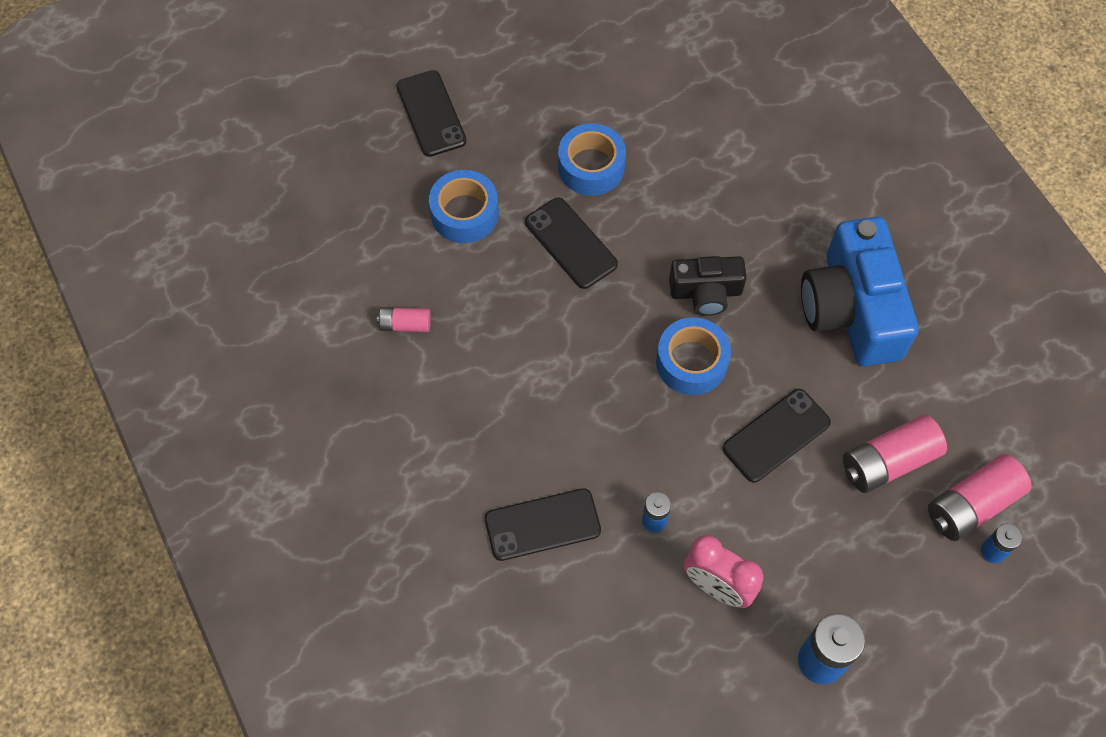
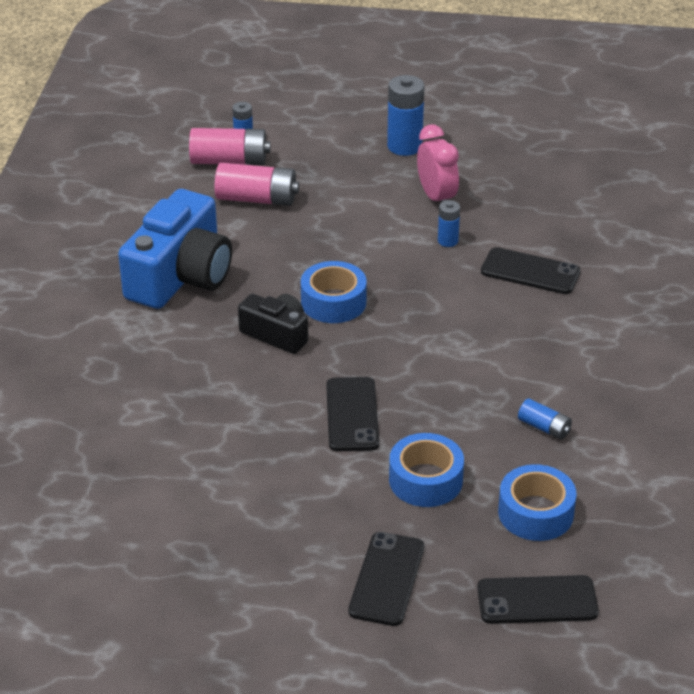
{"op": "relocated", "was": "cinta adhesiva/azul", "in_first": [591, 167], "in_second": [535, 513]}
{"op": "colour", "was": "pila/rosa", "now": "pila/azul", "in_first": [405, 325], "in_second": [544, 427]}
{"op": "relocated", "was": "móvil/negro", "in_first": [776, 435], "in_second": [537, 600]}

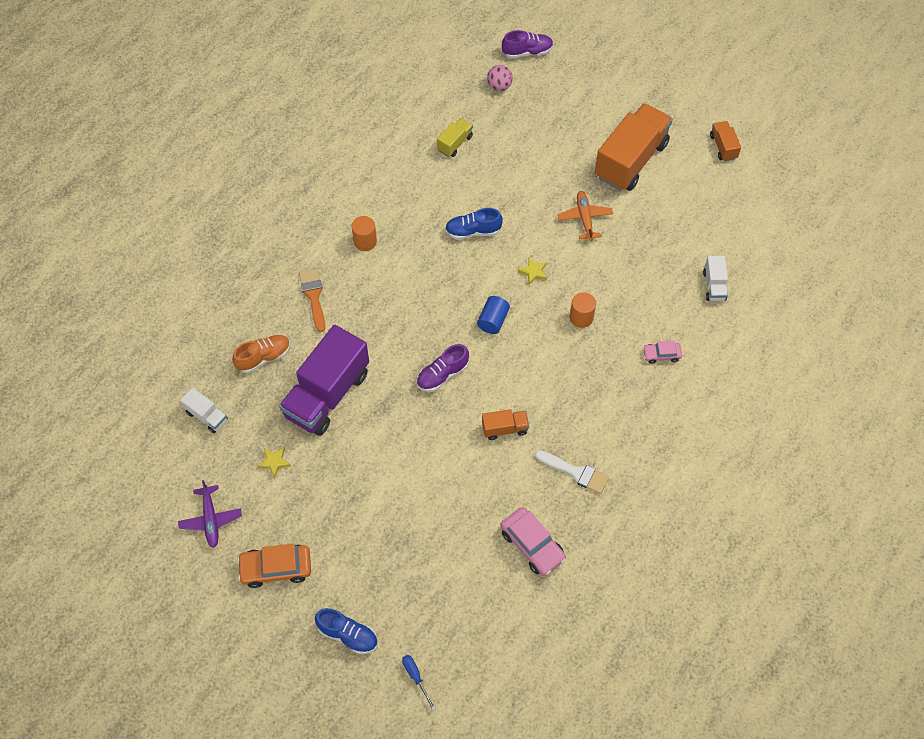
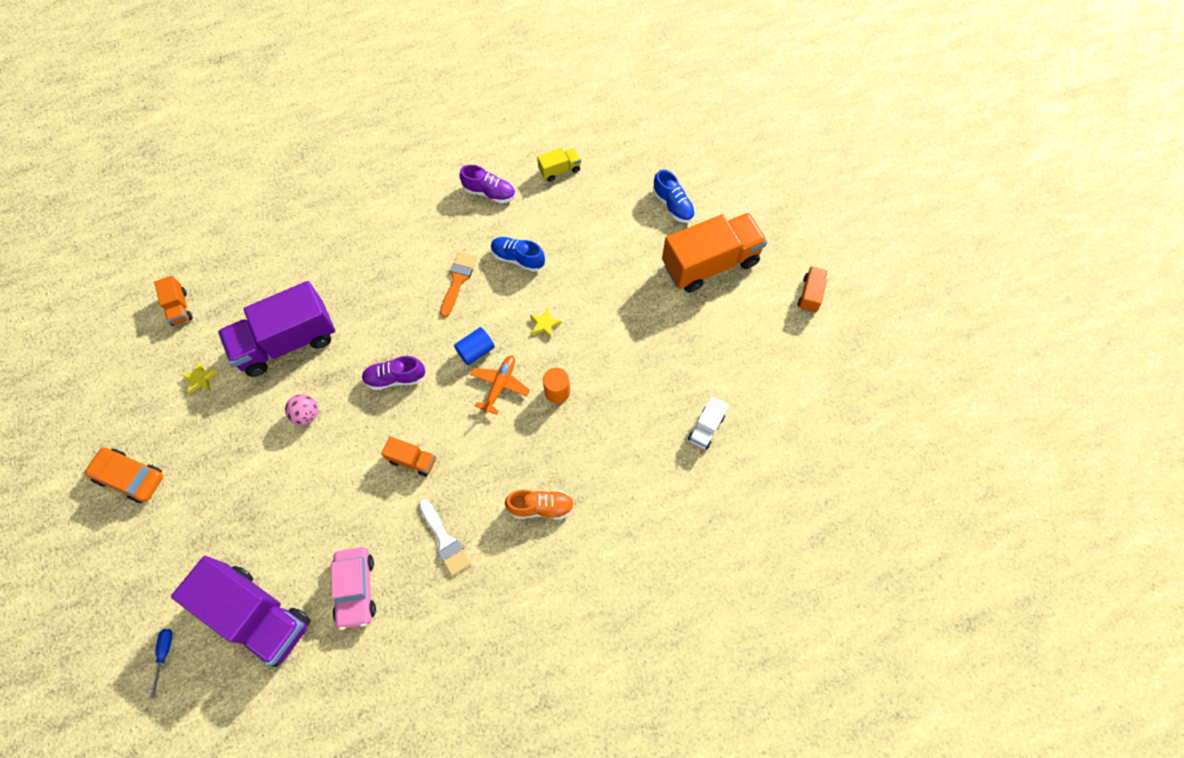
{"op": "relocated", "was": "zapato/morado", "in_first": [527, 52], "in_second": [489, 193]}
{"op": "relocated", "was": "pelota/rosa", "in_first": [499, 86], "in_second": [306, 414]}
{"op": "relocated", "was": "avión/naranja", "in_first": [584, 218], "in_second": [500, 385]}
{"op": "missing", "was": "cilindro/naranja", "in_first": [365, 241]}
{"op": "relocated", "was": "pincel/naranja", "in_first": [313, 296], "in_second": [458, 280]}
{"op": "relocated", "was": "zapato/naranja", "in_first": [263, 357], "in_second": [541, 507]}
{"op": "missing", "was": "coche/rosa", "in_first": [661, 355]}
{"op": "colour", "was": "camión/blanco", "now": "camión/naranja", "in_first": [207, 416], "in_second": [179, 307]}
{"op": "missing", "was": "avión/morado", "in_first": [211, 519]}
{"op": "relocated", "was": "zapato/azul", "in_first": [348, 635], "in_second": [673, 205]}
{"op": "appeared", "now": "camión/morado", "in_second": [258, 615]}

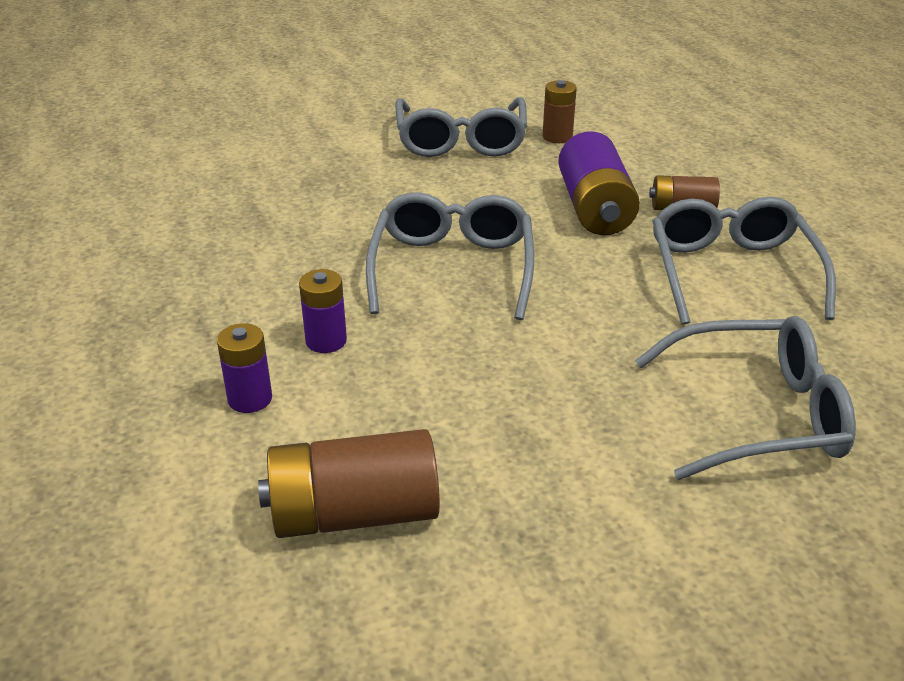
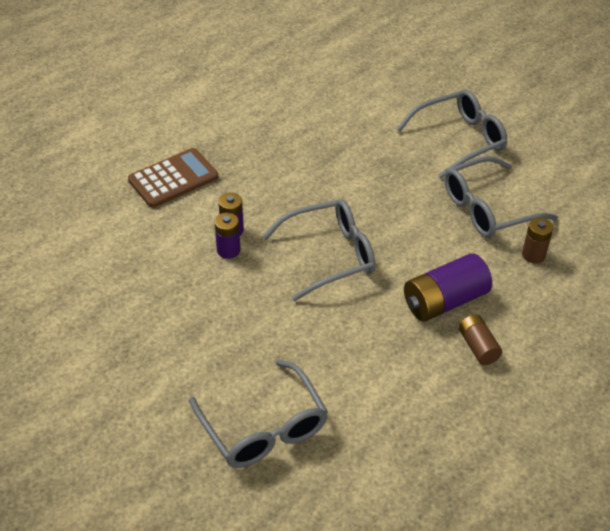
{"op": "relocated", "was": "gafas/gris", "in_first": [731, 272], "in_second": [459, 140]}
{"op": "relocated", "was": "pila/morado", "in_first": [250, 399], "in_second": [228, 250]}
{"op": "missing", "was": "pila/marrón", "in_first": [353, 513]}
{"op": "appeared", "now": "calculadora/marrón", "in_second": [173, 179]}

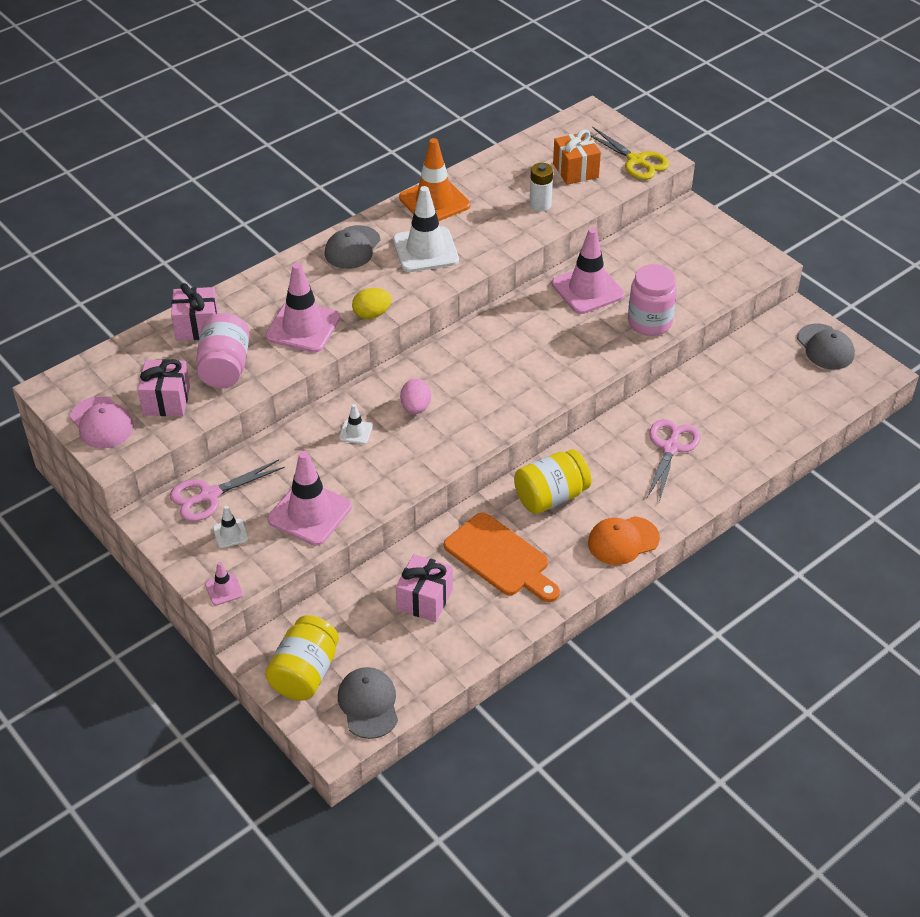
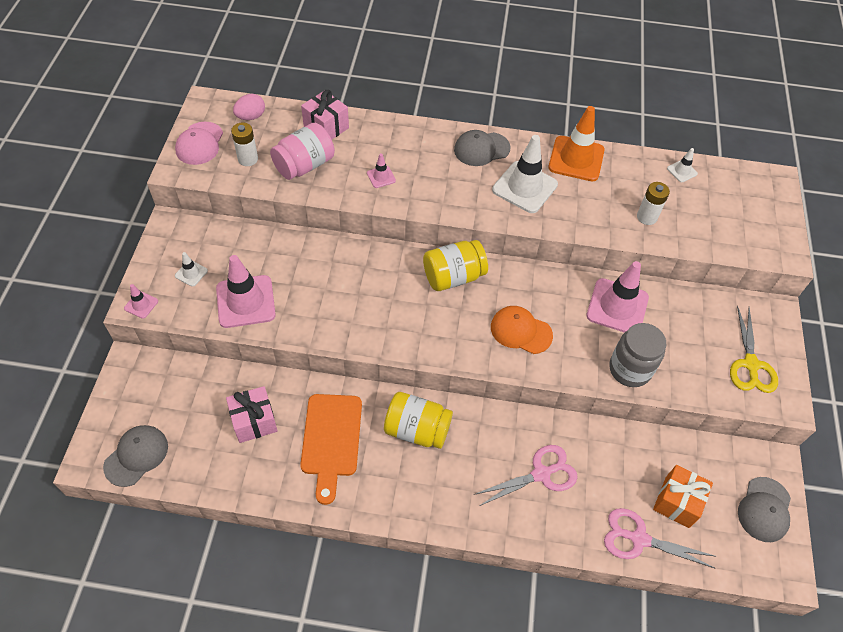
{"op": "relocated", "was": "tijeras/amarillo", "in_first": [636, 161], "in_second": [750, 364]}
{"op": "relocated", "was": "regalo/naranja", "in_first": [575, 170], "in_second": [677, 502]}
{"op": "size", "was": "cono de tráfico/rosa", "in_first": [303, 327], "in_second": [381, 177], "ratio": 0.46}
{"op": "colour", "was": "tarro/rosa", "now": "tarro/gris", "in_first": [649, 322], "in_second": [629, 369]}
{"op": "missing", "was": "huevo/amarillo", "in_first": [372, 314]}
{"op": "exchanged", "was": "regalo/rosa", "now": "pila/blanco", "in_first": [166, 400], "in_second": [248, 159]}
{"op": "relocated", "was": "huevo/rosa", "in_first": [416, 407], "in_second": [251, 116]}
{"op": "relocated", "was": "cono de tráfico/blanco", "in_first": [355, 432], "in_second": [682, 171]}
{"op": "relocated", "was": "tijeras/rosa", "in_first": [209, 495], "in_second": [639, 539]}
{"op": "relocated", "was": "gorra/naranja", "in_first": [623, 541], "in_second": [521, 331]}
{"op": "relocated", "was": "tarro/amarillo", "in_first": [305, 673], "in_second": [453, 277]}

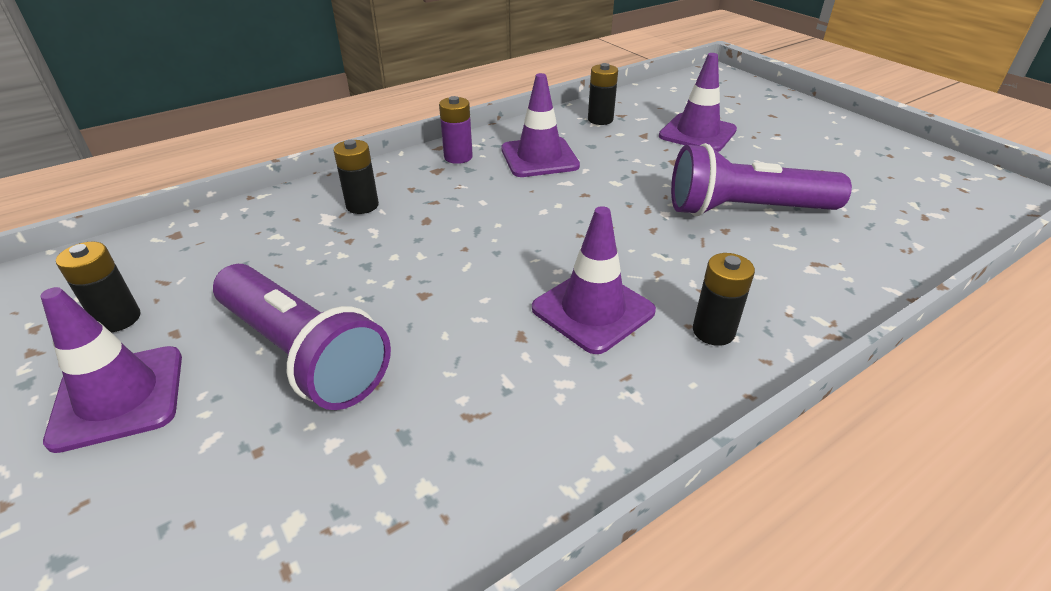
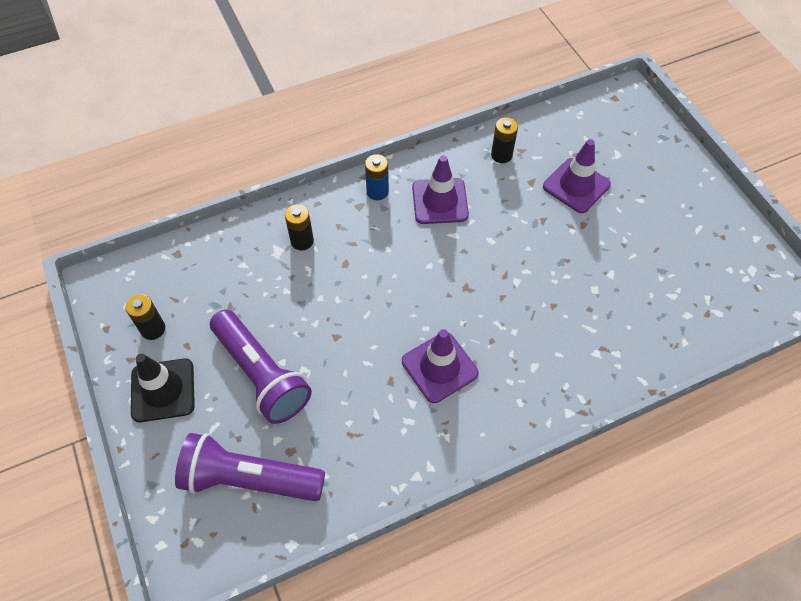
{"op": "colour", "was": "pila/morado", "now": "pila/azul", "in_first": [458, 157], "in_second": [377, 191]}
{"op": "relocated", "was": "lámpara de mano/morado", "in_first": [745, 210], "in_second": [248, 479]}
{"op": "missing", "was": "pila/negro", "in_first": [713, 331]}
{"op": "colour", "was": "cono de tráfico/morado", "now": "cono de tráfico/negro", "in_first": [118, 397], "in_second": [163, 390]}

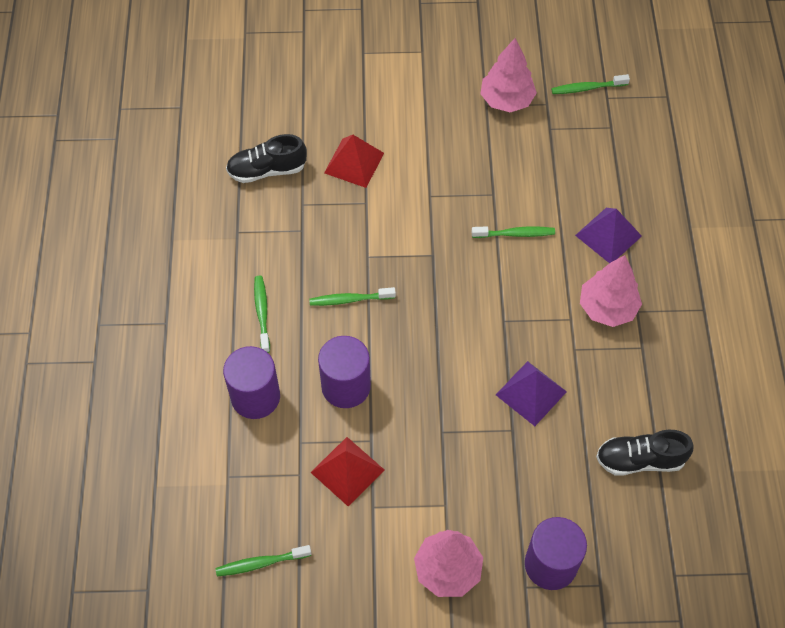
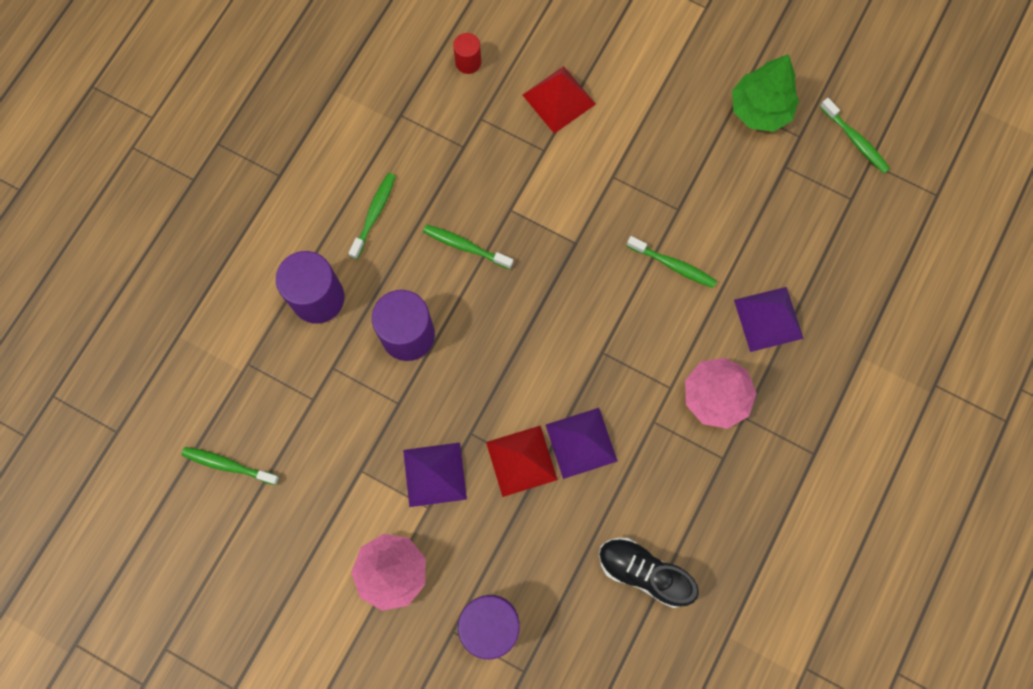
{"op": "colour", "was": "árbol/rosa", "now": "árbol/verde", "in_first": [506, 100], "in_second": [760, 110]}
{"op": "spun", "was": "cepillo de dientes/verde", "in_first": [587, 88], "in_second": [855, 140], "clockwise": -150}
{"op": "exchanged", "was": "zapato/negro", "now": "cilindro/rojo", "in_first": [267, 170], "in_second": [468, 62]}
{"op": "relocated", "was": "pirámide/rojo", "in_first": [347, 471], "in_second": [521, 461]}
{"op": "appeared", "now": "pirámide/morado", "in_second": [434, 474]}

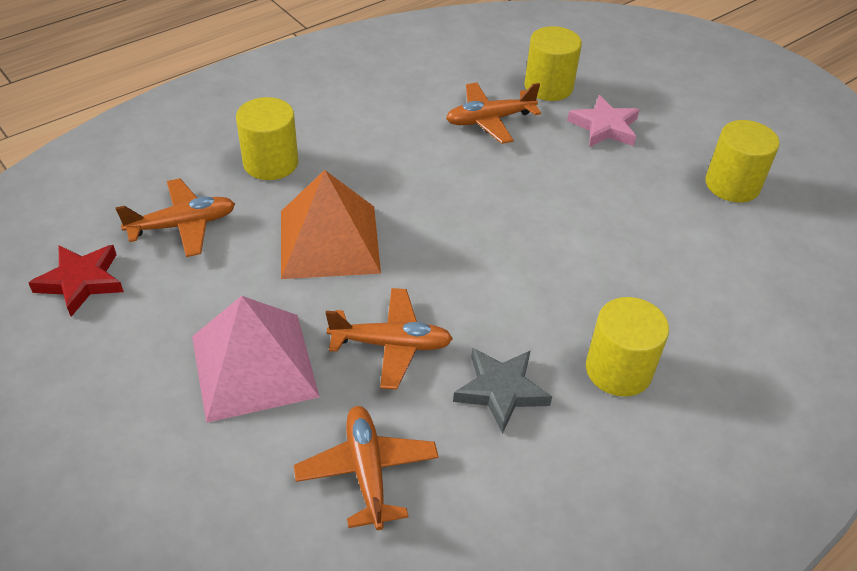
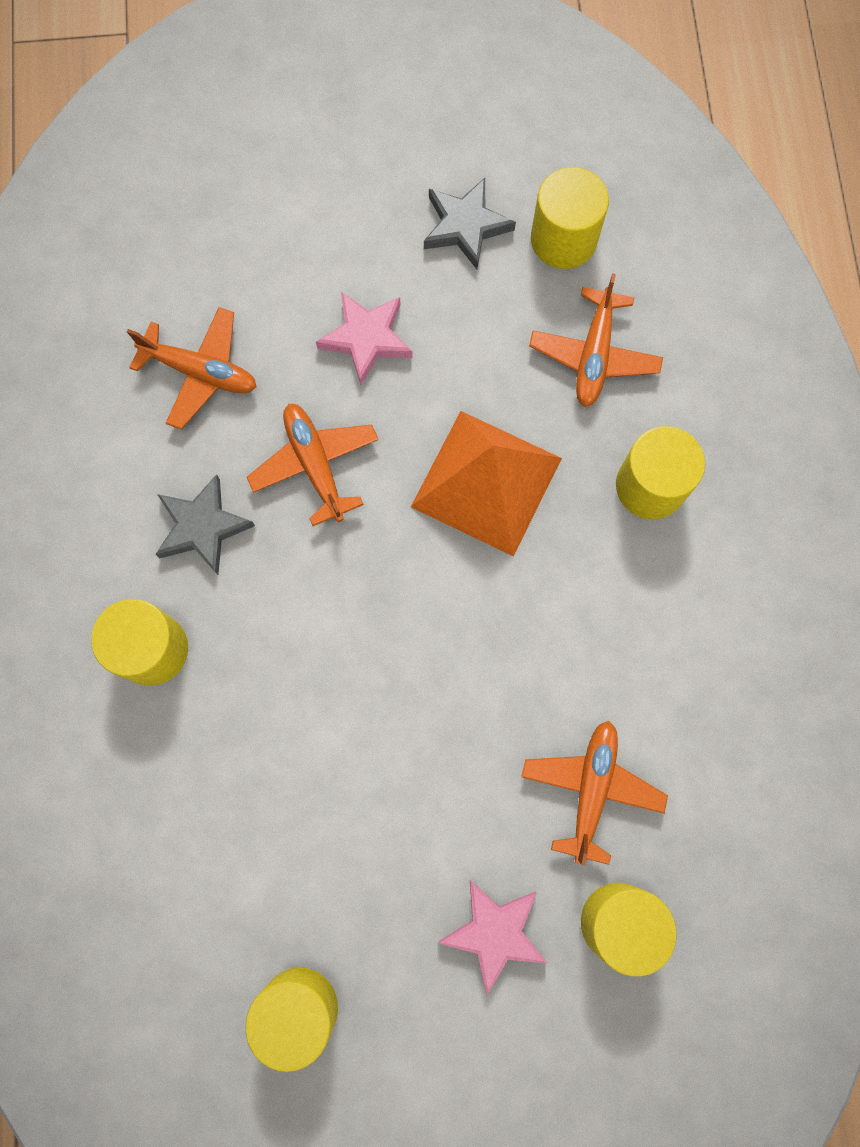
{"op": "exchanged", "was": "estrella/rojo", "now": "cilindro/amarillo", "in_first": [81, 281], "in_second": [563, 239]}
{"op": "spun", "was": "avión/naranja", "in_first": [391, 344], "in_second": [315, 465], "clockwise": 120}
{"op": "exchanged", "was": "pirámide/rosa", "now": "estrella/rosa", "in_first": [254, 366], "in_second": [366, 338]}
{"op": "appeared", "now": "estrella/gris", "in_second": [465, 226]}

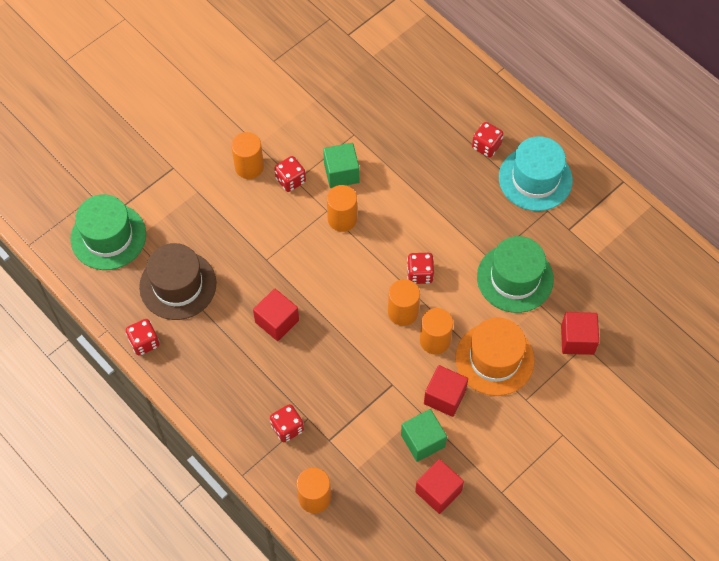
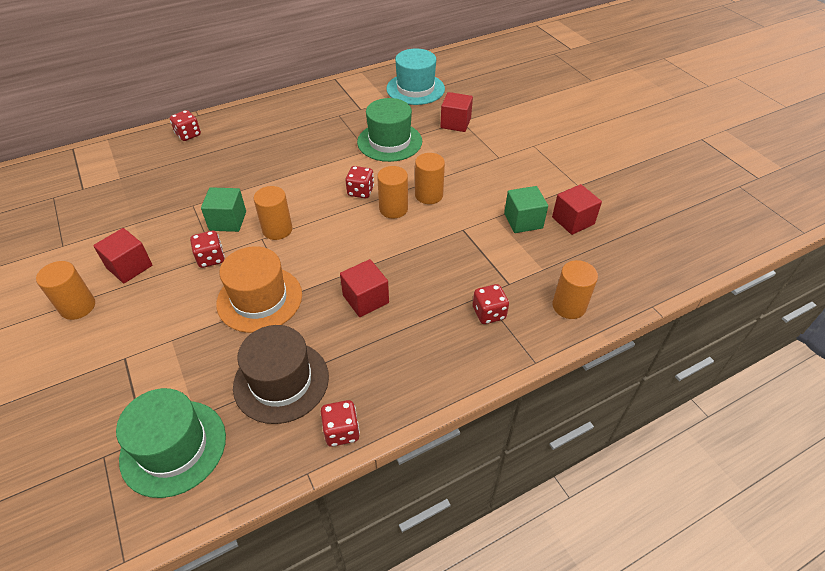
{"op": "relocated", "was": "dado/rojo", "in_first": [486, 146], "in_second": [188, 135]}
{"op": "relocated", "was": "cilindro/naranja", "in_first": [249, 167], "in_second": [78, 307]}
{"op": "relocated", "was": "sombrero/turquesa", "in_first": [535, 179], "in_second": [415, 89]}
{"op": "relocated", "was": "sombrero/naranja", "in_first": [494, 359], "in_second": [259, 299]}
{"op": "relocated", "was": "cubo/rojo", "in_first": [444, 397], "in_second": [129, 267]}

